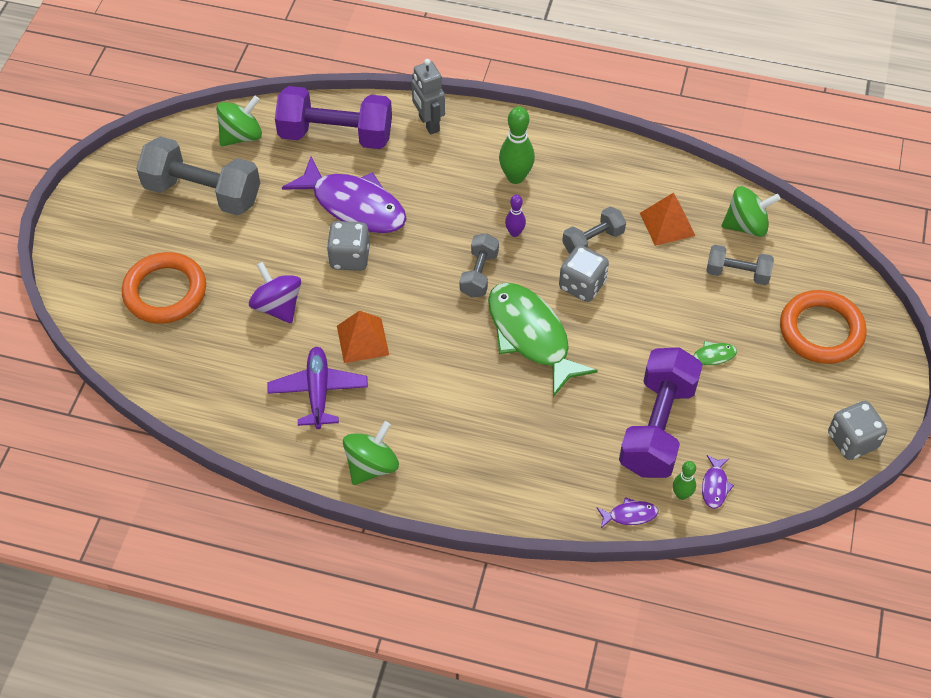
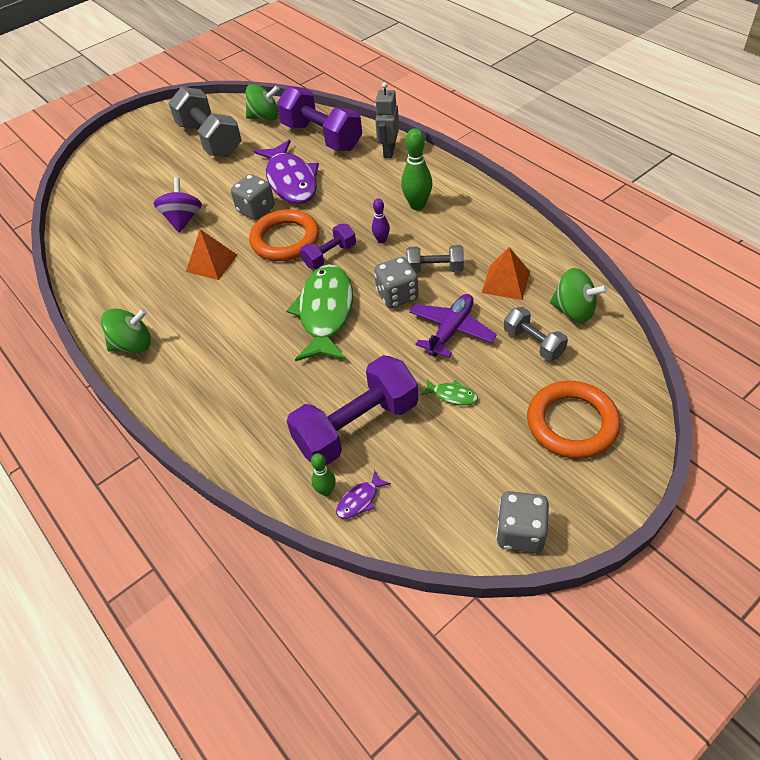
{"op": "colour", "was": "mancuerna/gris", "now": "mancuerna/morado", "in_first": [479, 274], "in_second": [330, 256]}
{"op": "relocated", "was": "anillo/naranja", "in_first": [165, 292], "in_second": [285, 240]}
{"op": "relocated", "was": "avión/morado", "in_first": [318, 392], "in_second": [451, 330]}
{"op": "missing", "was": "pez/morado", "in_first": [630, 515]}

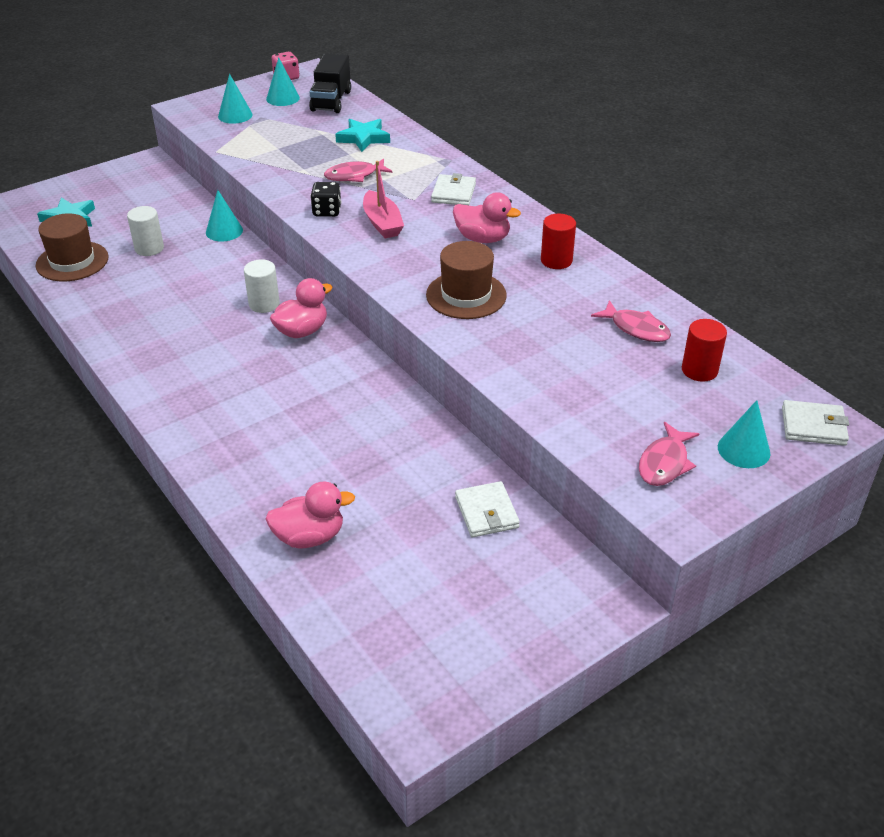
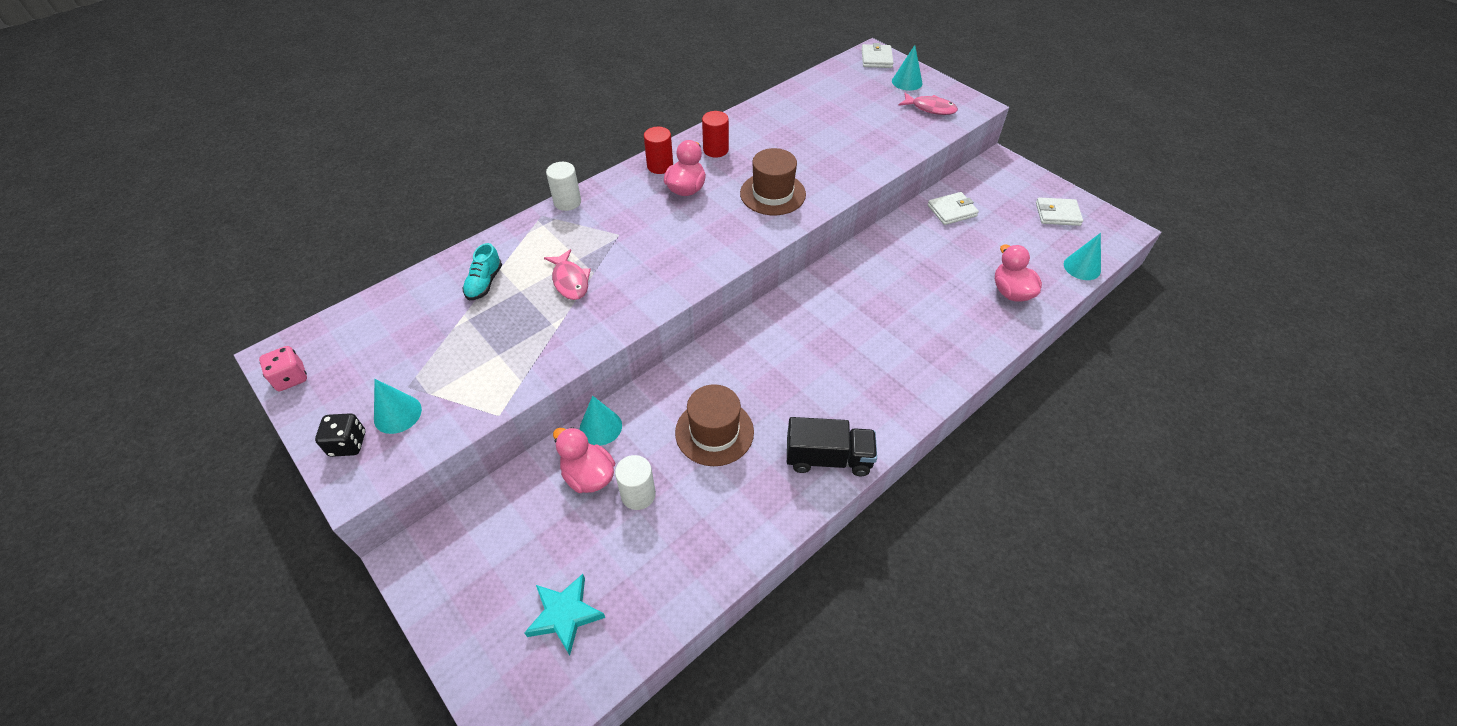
{"op": "relocated", "was": "camión/negro", "in_first": [331, 101], "in_second": [828, 458]}
{"op": "relocated", "was": "cono/turquesa", "in_first": [283, 98], "in_second": [1082, 267]}
{"op": "exchanged", "was": "estrella/turquesa", "now": "zapato/turquesa", "in_first": [363, 138], "in_second": [484, 283]}
{"op": "missing", "was": "barco/rosa", "in_first": [382, 223]}
{"op": "relocated", "was": "cartera/blanco", "in_first": [453, 193], "in_second": [1057, 214]}
{"op": "relocated", "was": "dado/negro", "in_first": [327, 211], "in_second": [348, 444]}
{"op": "relocated", "was": "sombrero/marrón", "in_first": [72, 261], "in_second": [714, 432]}
{"op": "relocated", "was": "cilindro/blanco", "in_first": [264, 304], "in_second": [567, 202]}
{"op": "relocated", "was": "pato/rosa", "in_first": [302, 331], "in_second": [588, 476]}
{"op": "missing", "was": "pez/rosa", "in_first": [636, 328]}
{"op": "relocated", "was": "cilindro/rojo", "in_first": [699, 370], "in_second": [660, 166]}

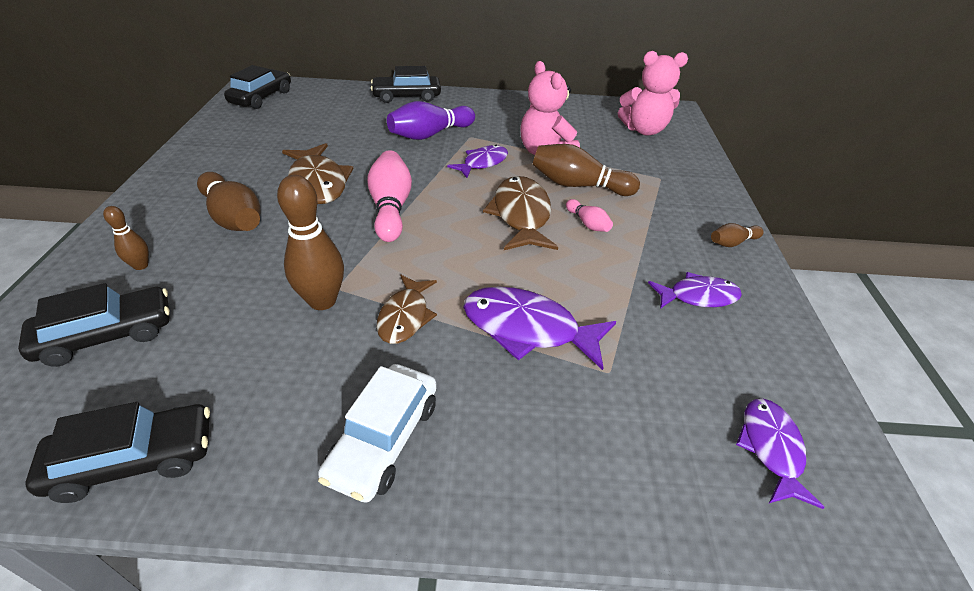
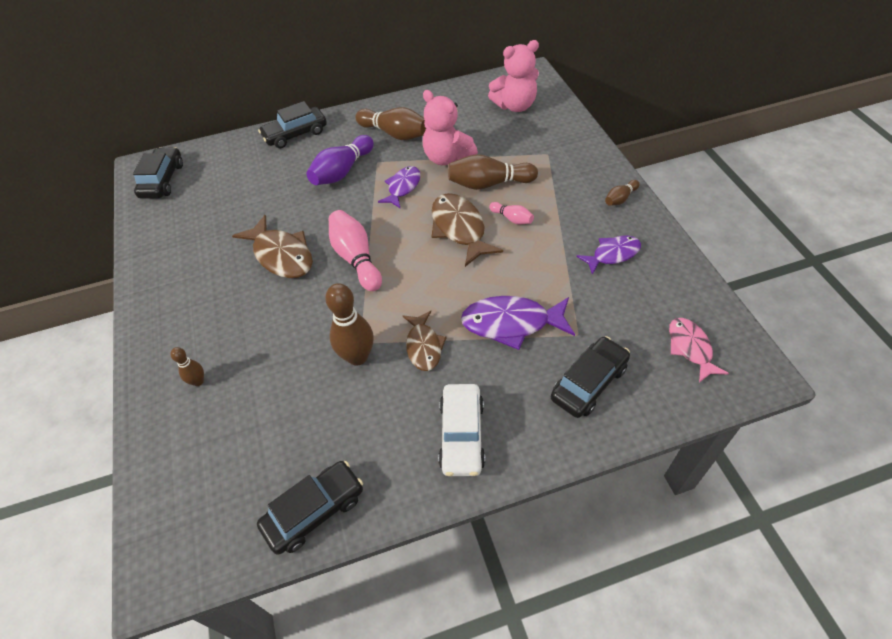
{"op": "relocated", "was": "bolo/marrón", "in_first": [234, 217], "in_second": [395, 134]}
{"op": "relocated", "was": "coche/negro", "in_first": [107, 335], "in_second": [589, 383]}
{"op": "colour", "was": "pez/morado", "now": "pez/rosa", "in_first": [770, 448], "in_second": [690, 348]}

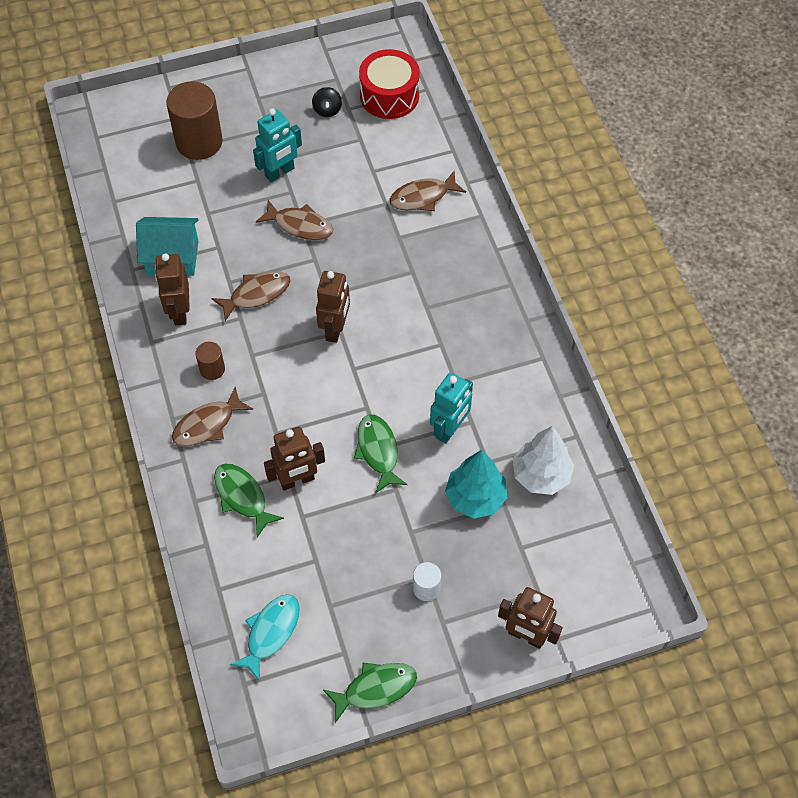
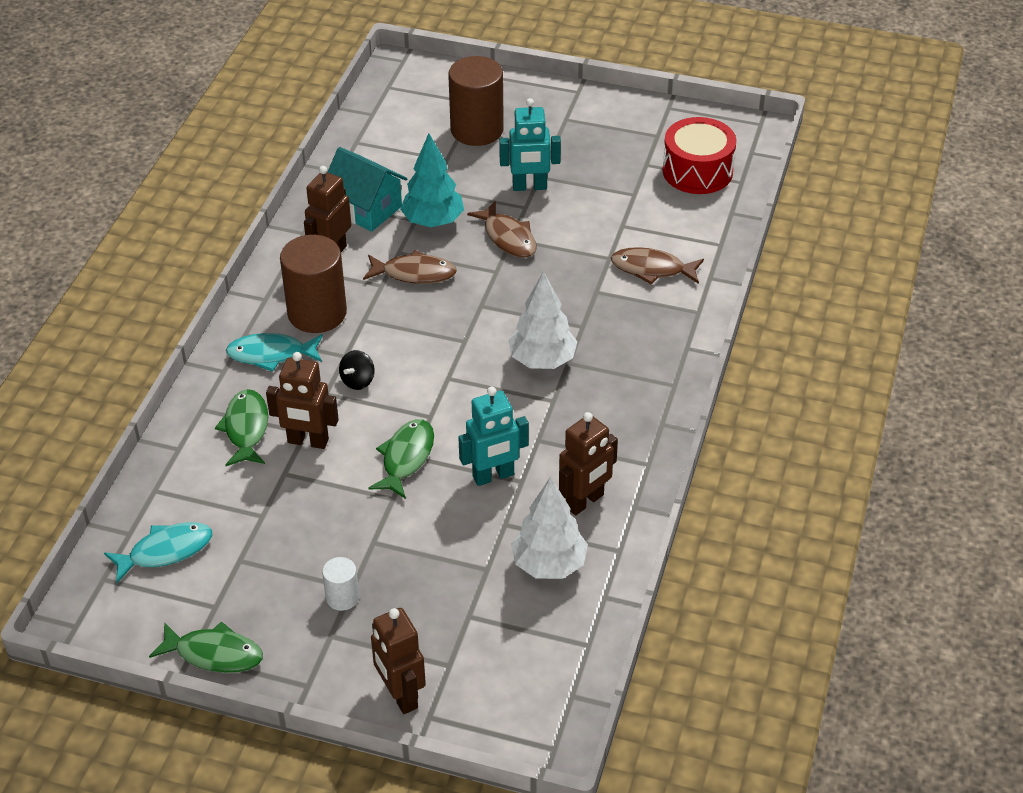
{"op": "relocated", "was": "peonza/negro", "in_first": [327, 110], "in_second": [358, 381]}
{"op": "relocated", "was": "robot/marrón", "in_first": [335, 329], "in_second": [585, 501]}
{"op": "size", "was": "cilindro/marrón", "in_first": [212, 369], "in_second": [317, 313], "ratio": 2.05}
{"op": "colour", "was": "pez/marrón", "now": "pez/turquesa", "in_first": [207, 424], "in_second": [271, 354]}
{"op": "relocated", "was": "árbol/turquesa", "in_first": [475, 497], "in_second": [433, 221]}
{"op": "appeared", "now": "árbol/blanco", "in_second": [542, 360]}

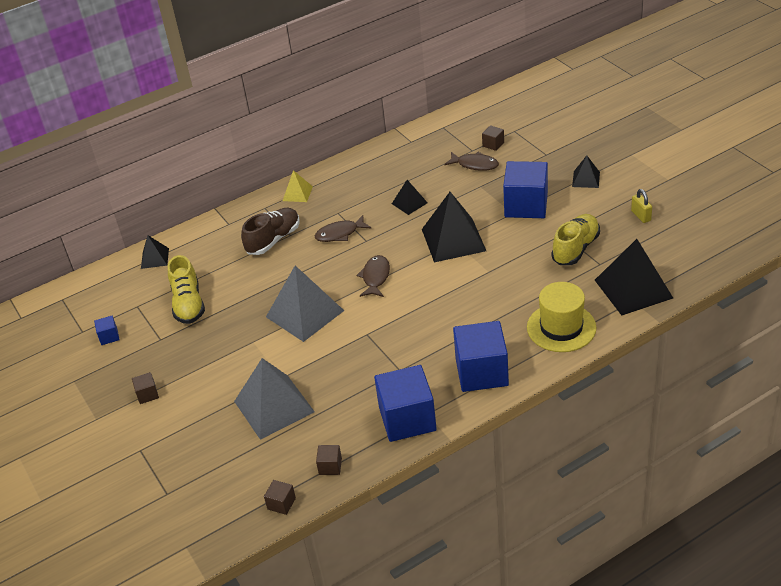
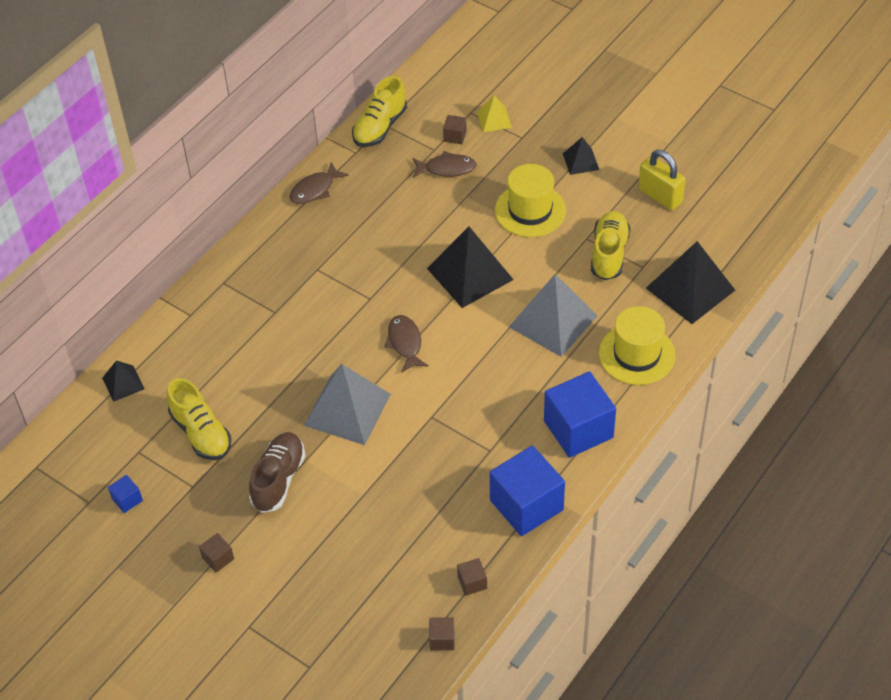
{"op": "exchanged", "was": "cubo/azul", "now": "sombrero/amarillo", "in_first": [526, 205], "in_second": [530, 210]}
{"op": "relocated", "was": "pirámide/amarillo", "in_first": [297, 193], "in_second": [494, 119]}
{"op": "missing", "was": "pirámide/negro", "in_first": [409, 203]}
{"op": "size", "was": "candado/amarillo", "in_first": [641, 216], "in_second": [660, 196], "ratio": 1.69}
{"op": "relocated", "was": "zapato/marrón", "in_first": [273, 240], "in_second": [278, 479]}
{"op": "relocated", "was": "pez/marrón", "in_first": [340, 234], "in_second": [315, 189]}
{"op": "relocated", "was": "pirámide/gris", "in_first": [274, 406], "in_second": [553, 321]}
{"op": "appeared", "now": "zapato/amarillo", "in_second": [380, 127]}

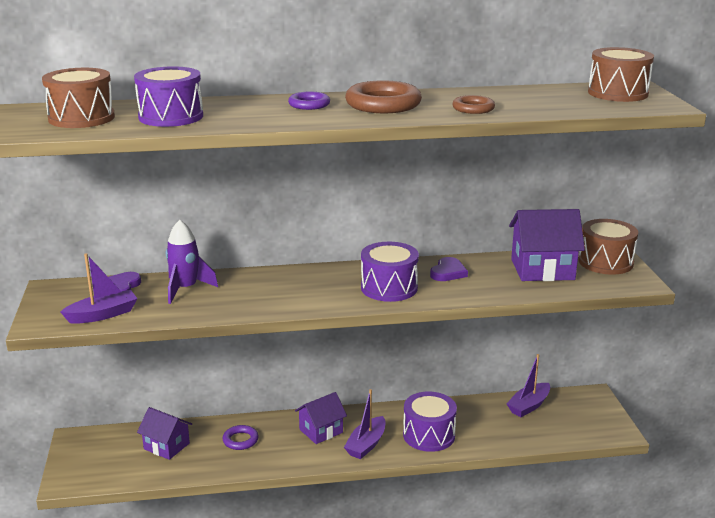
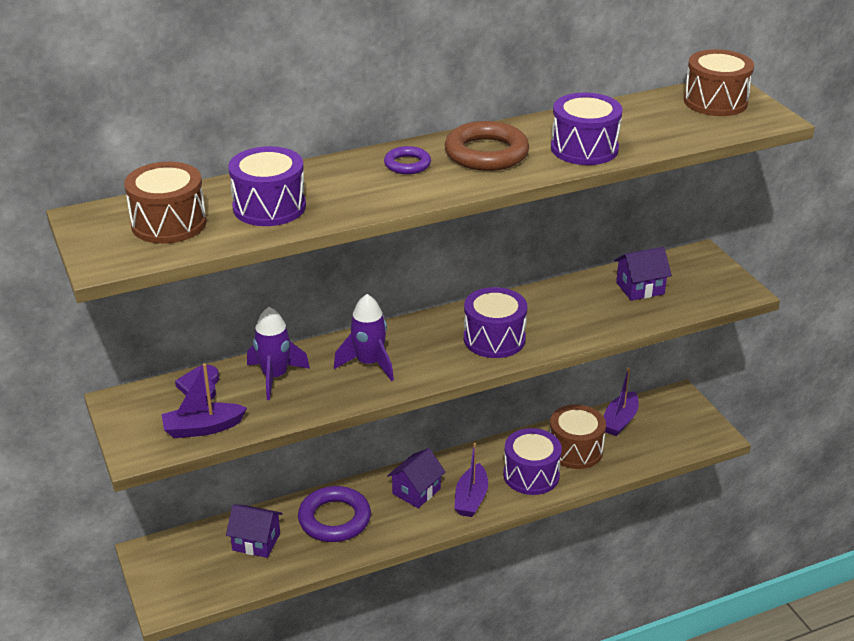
{"op": "exchanged", "was": "anillo/marrón", "now": "tambor/morado", "in_first": [473, 108], "in_second": [584, 148]}
{"op": "size", "was": "casa/morado", "in_first": [542, 269], "in_second": [640, 288], "ratio": 0.64}
{"op": "relocated", "was": "tambor/marrón", "in_first": [605, 262], "in_second": [575, 450]}
{"op": "spun", "was": "barco/morado", "in_first": [103, 315], "in_second": [203, 428], "clockwise": -150}
{"op": "missing", "was": "corazón/morado", "in_first": [448, 272]}
{"op": "size", "was": "anillo/morado", "in_first": [240, 440], "in_second": [334, 519], "ratio": 1.82}
{"op": "appeared", "now": "cohete/morado", "in_second": [369, 363]}

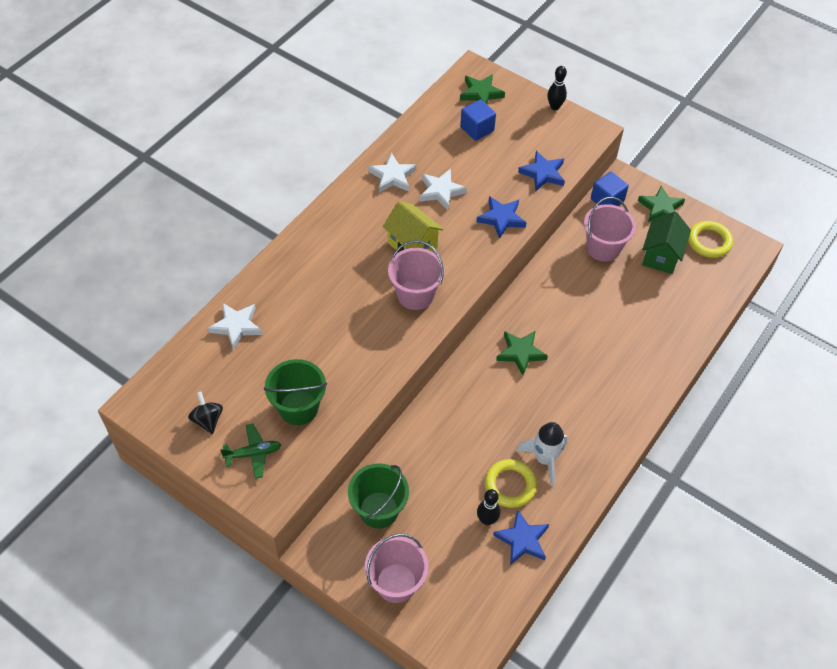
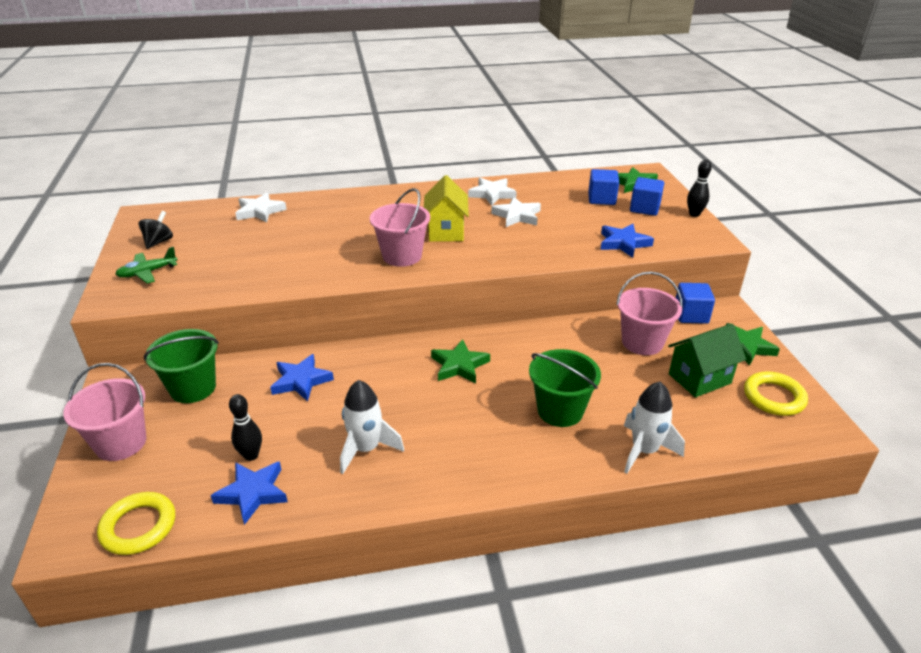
{"op": "relocated", "was": "estrella/azul", "in_first": [501, 218], "in_second": [301, 381]}
{"op": "relocated", "was": "balde/verde", "in_first": [298, 408], "in_second": [560, 410]}
{"op": "spun", "was": "avión/verde", "in_first": [253, 453], "in_second": [147, 273], "clockwise": 120}
{"op": "relocated", "was": "anillo/amarillo", "in_first": [510, 485], "in_second": [138, 527]}
{"op": "appeared", "now": "cubo/azul", "in_second": [644, 208]}
{"op": "appeared", "now": "cohete/blanco", "in_second": [644, 450]}

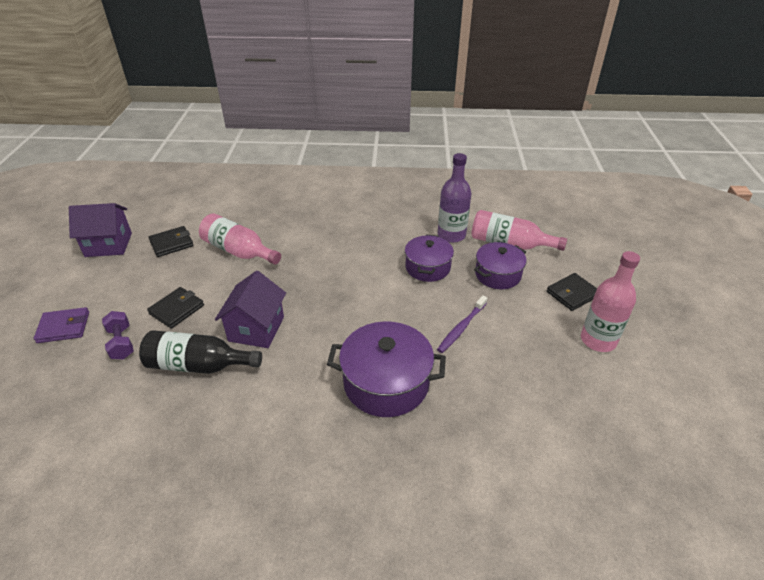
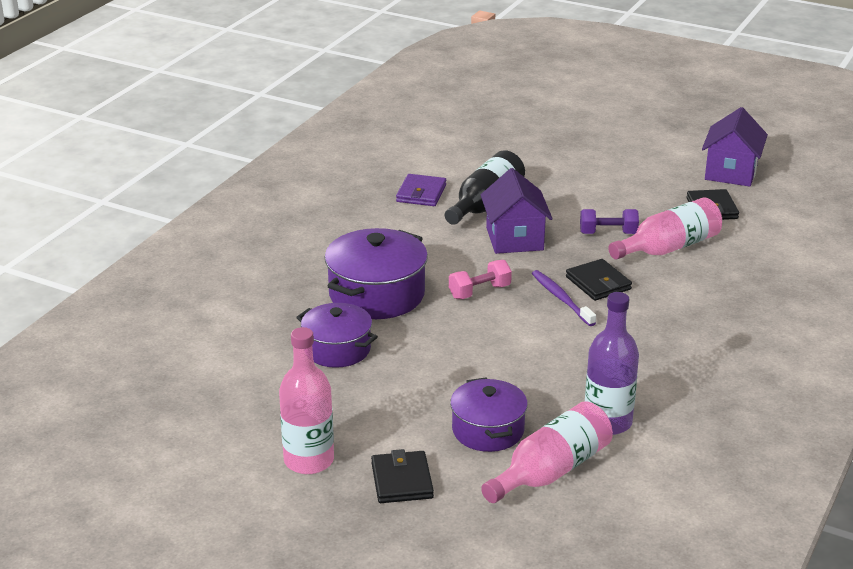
{"op": "relocated", "was": "olla/morado", "in_first": [427, 267], "in_second": [337, 349]}
{"op": "spun", "was": "casa/morado", "in_first": [256, 329], "in_second": [514, 239], "clockwise": 45}
{"op": "relocated", "was": "cartera/negro", "in_first": [177, 309], "in_second": [598, 283]}
{"op": "relocated", "was": "cepillo de dientes/morado", "in_first": [461, 328], "in_second": [561, 298]}
{"op": "relocated", "was": "cartera/morado", "in_first": [64, 327], "in_second": [421, 193]}
{"op": "relocated", "was": "mancuerna/morado", "in_first": [121, 343], "in_second": [608, 233]}
{"op": "appeared", "now": "mancuerna/rosa", "in_second": [479, 292]}

